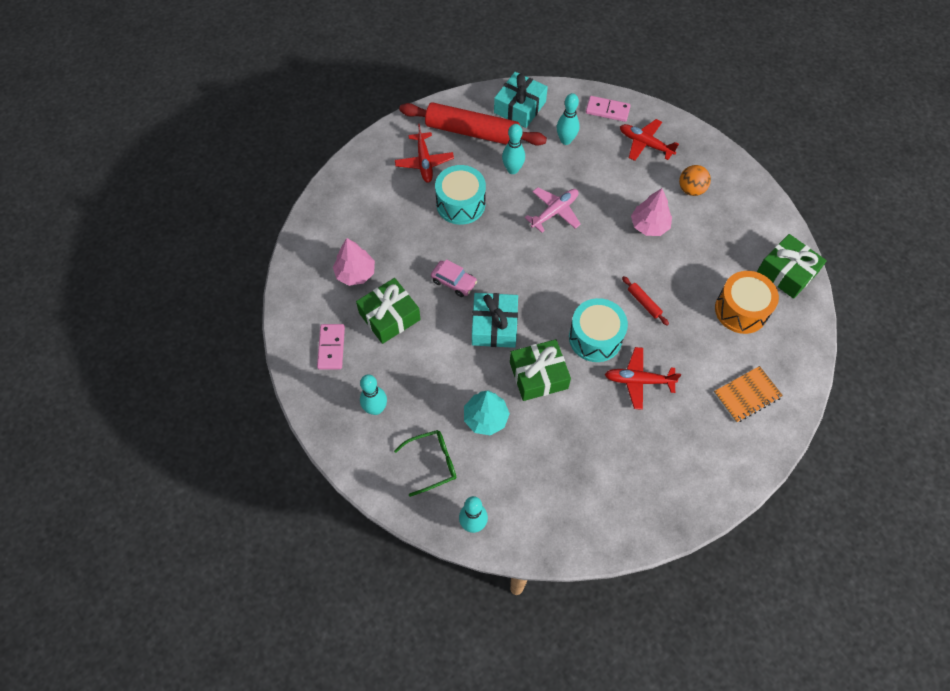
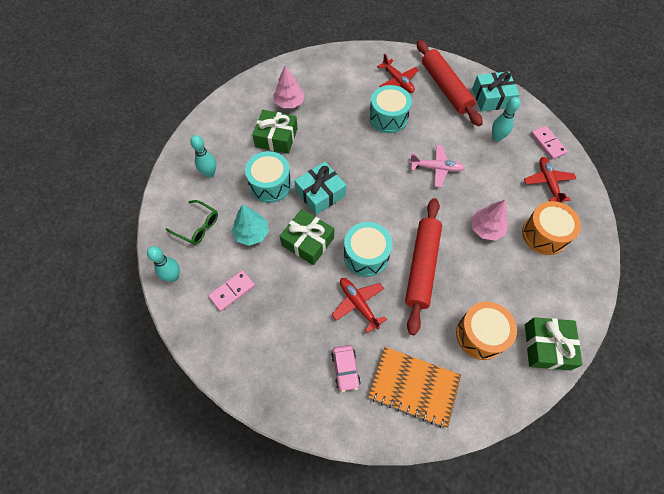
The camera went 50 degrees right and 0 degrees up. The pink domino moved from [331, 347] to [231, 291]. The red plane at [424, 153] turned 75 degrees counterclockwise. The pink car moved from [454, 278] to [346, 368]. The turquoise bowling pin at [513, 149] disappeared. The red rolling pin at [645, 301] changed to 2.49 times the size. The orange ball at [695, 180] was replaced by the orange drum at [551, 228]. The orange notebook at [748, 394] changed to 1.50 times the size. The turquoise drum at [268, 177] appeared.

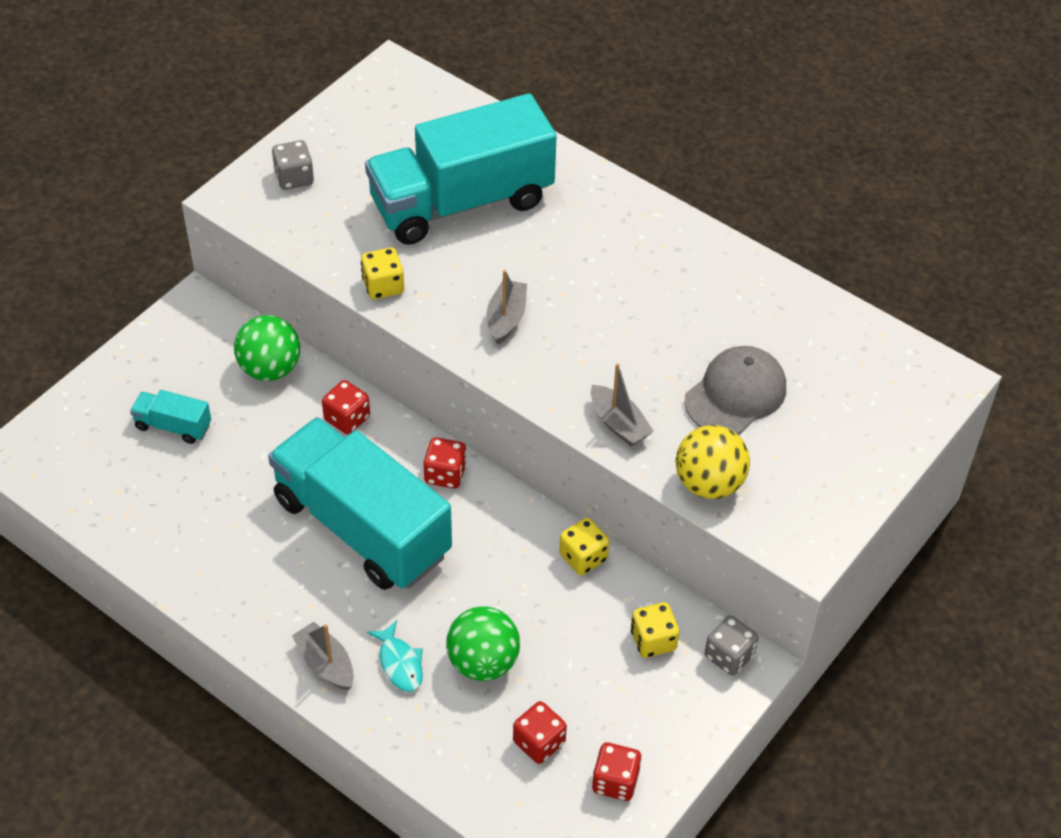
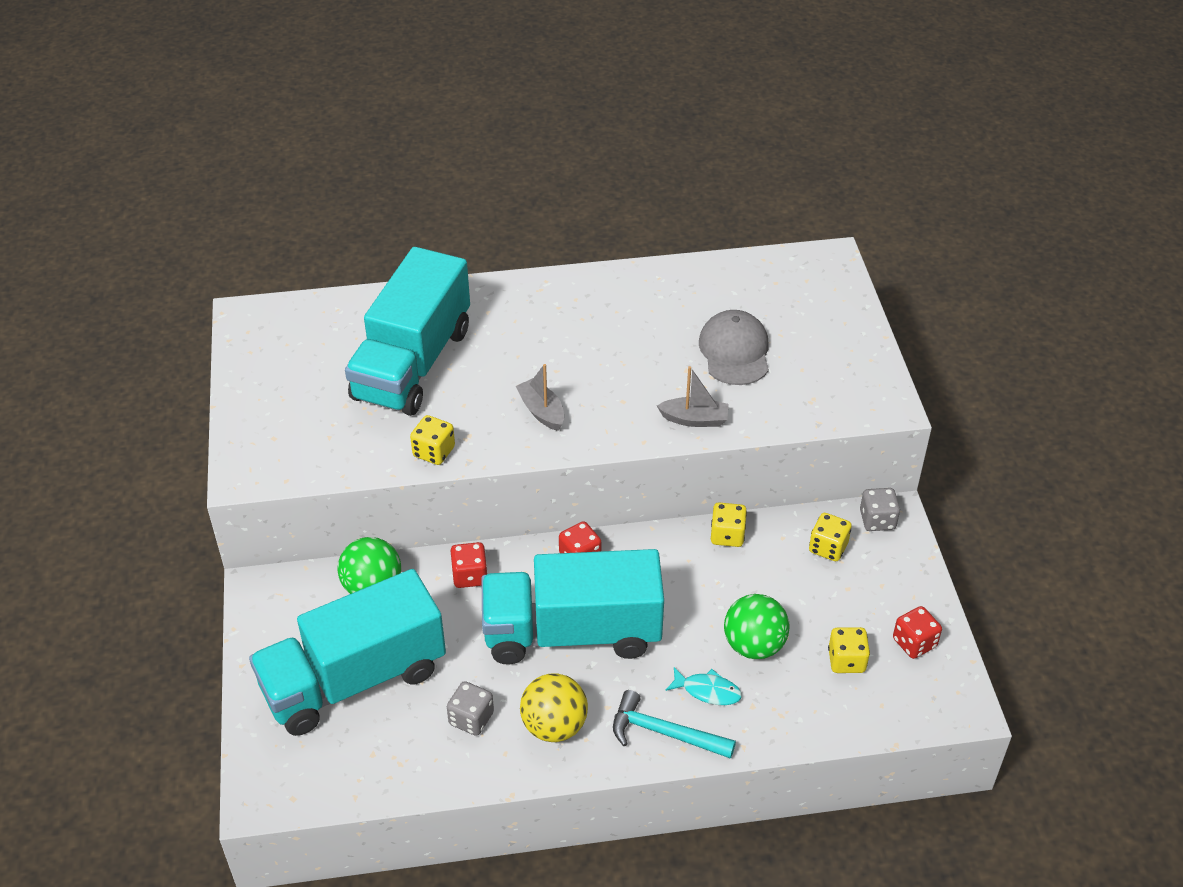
The camera went 45 degrees left and 5 degrees down. The turquoise truck at [170, 417] changed to 2.45 times the size. The grey dice moved from [293, 165] to [470, 708]. The grey boat at [323, 656] was replaced by the turquoise hammer at [674, 724]. The red dice at [540, 732] became the yellow dice at [849, 650]. The yellow ball moved from [713, 462] to [554, 707].

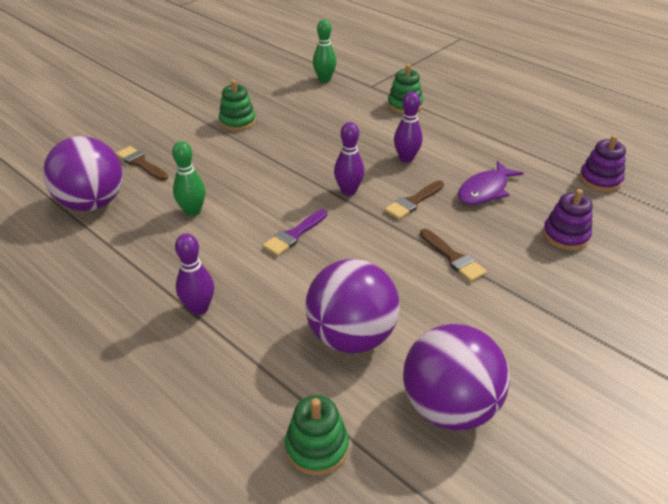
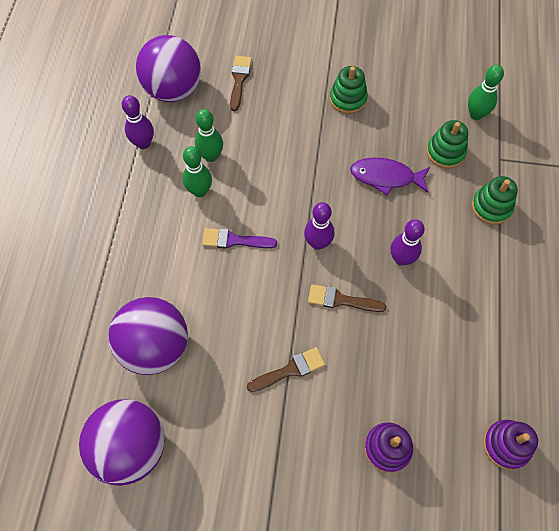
The camera went 55 degrees right and 25 degrees up. The purple bowling pin moved from [194, 274] to [138, 122]. The green stacking toy moved from [317, 435] to [447, 144]. The brown brush at [453, 255] turned 135 degrees counterclockwise. The purple fish moved from [491, 183] to [390, 176]. The green bowling pin at [197, 171] appeared.

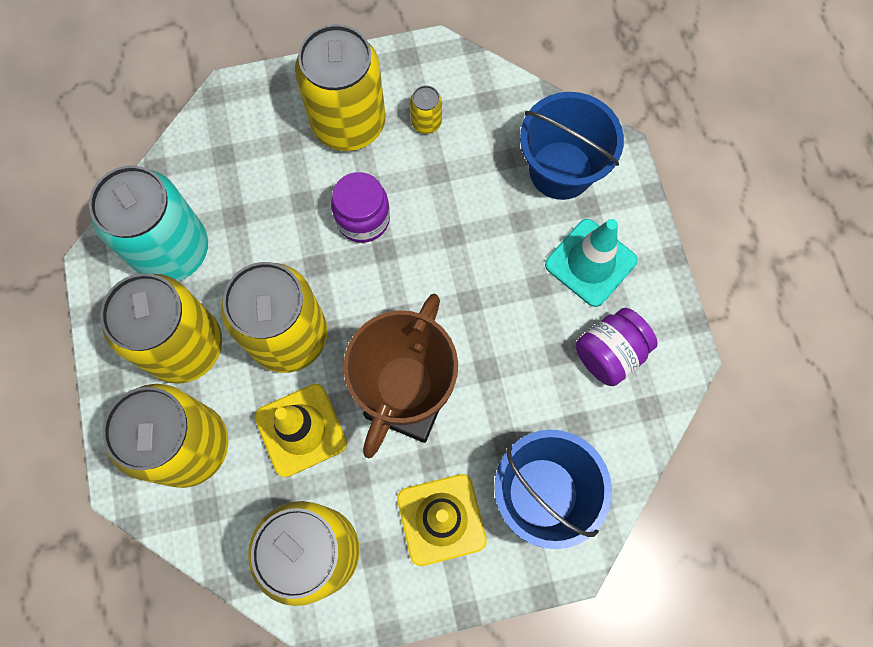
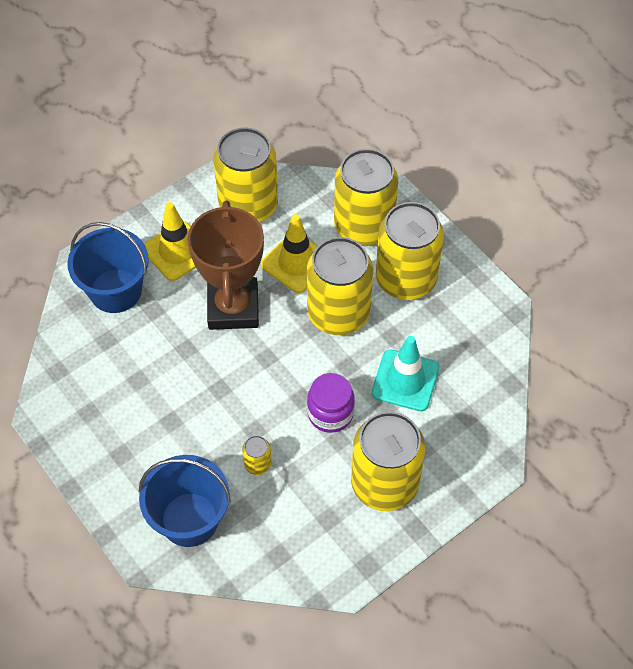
The camera went 155 degrees right and 15 degrees down. The turquoise can at [148, 223] disappeared. The yellow can moved from [426, 109] to [257, 455]. The turquoise traffic cone moved from [591, 263] to [405, 373]. The purple jar at [617, 347] disappeared.

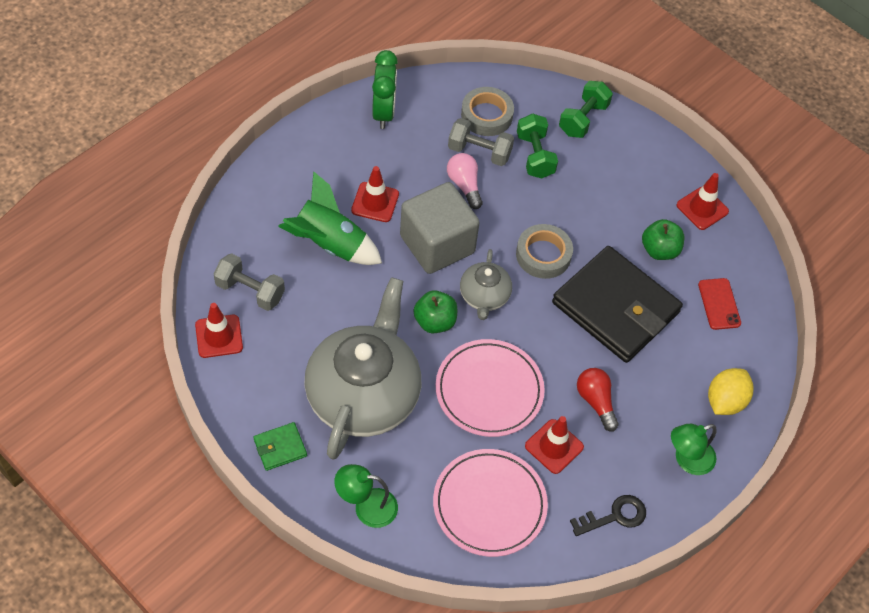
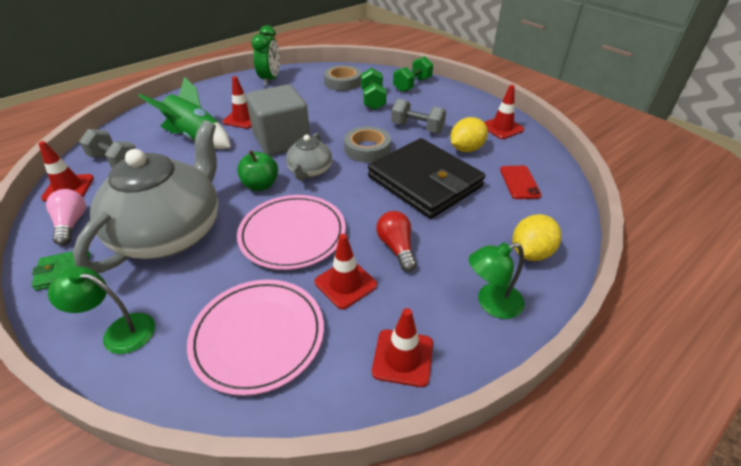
The camera went 10 degrees right and 15 degrees down. The pink light bulb moved from [465, 181] to [66, 217]. The grey dumbbell moved from [481, 142] to [418, 116]. The black key at [608, 515] was replaced by the red traffic cone at [402, 347]. The green apple at [663, 239] was replaced by the yellow lemon at [469, 134].

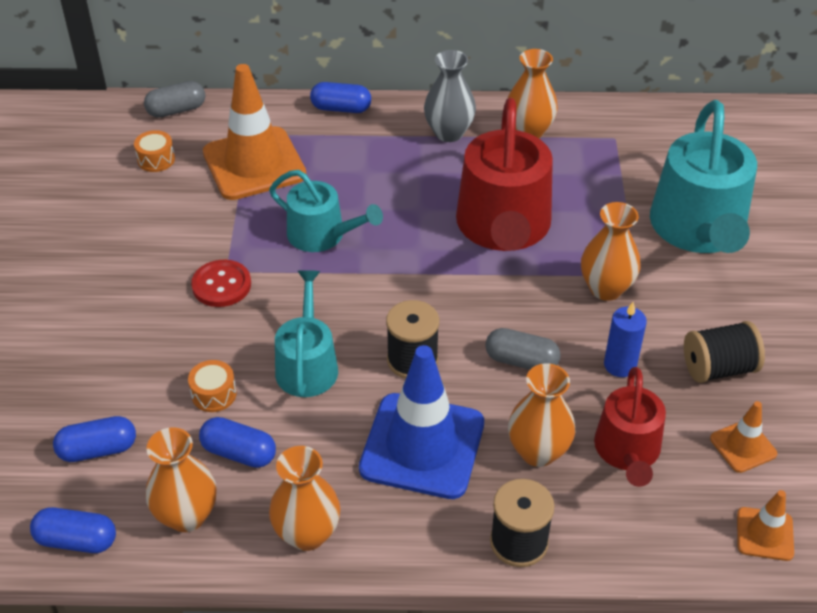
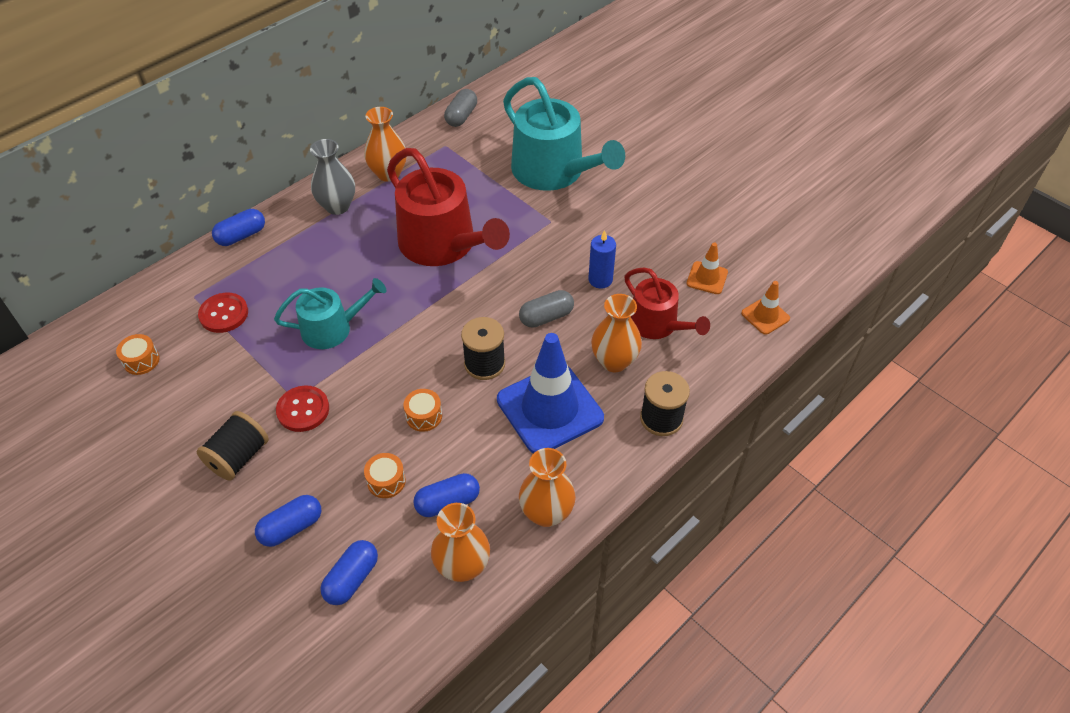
The camera went 45 degrees left and 5 degrees up. The blue capsule moved from [73, 530] to [288, 521]. The grey capsule moved from [174, 99] to [460, 108]. The orange traffic cone at [255, 132] was replaced by the red button at [223, 313]. The turquoise watering can at [306, 333] was replaced by the orange drum at [422, 410]. The orange vase at [611, 251] disappeared. The black spool moved from [724, 352] to [232, 446].

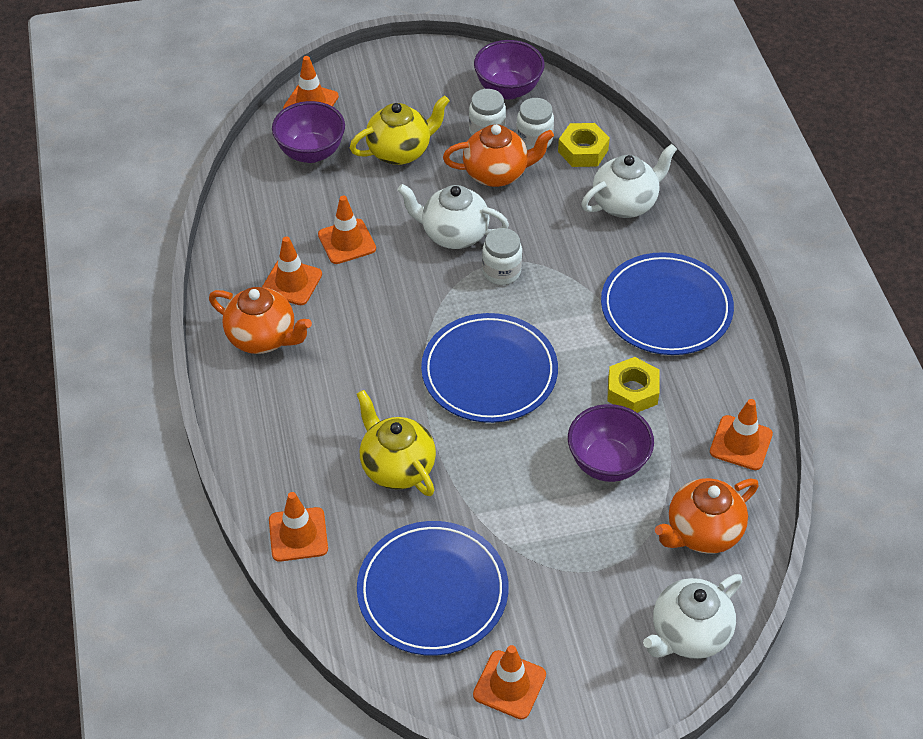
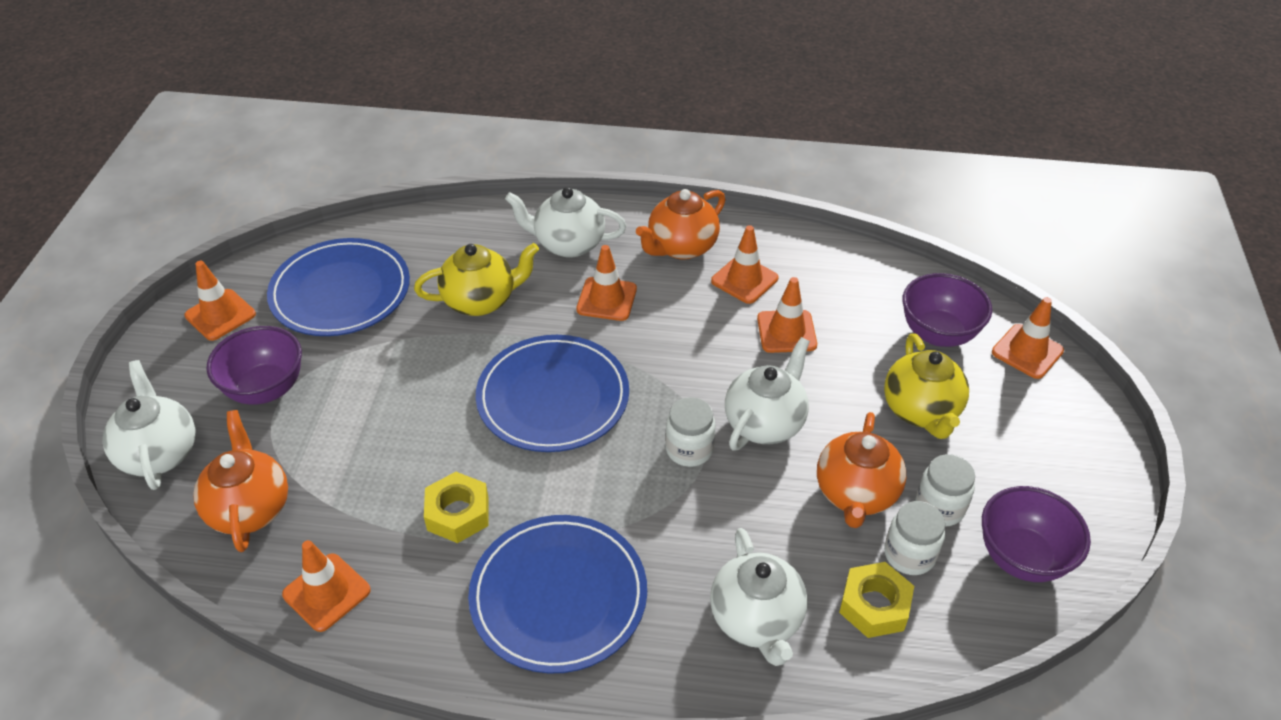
The camera went 110 degrees right and 5 degrees down. The orange traffic cone moved from [298, 527] to [606, 283]. The purple bowl moved from [611, 443] to [254, 365]. The white teapot at [565, 222] appeared.

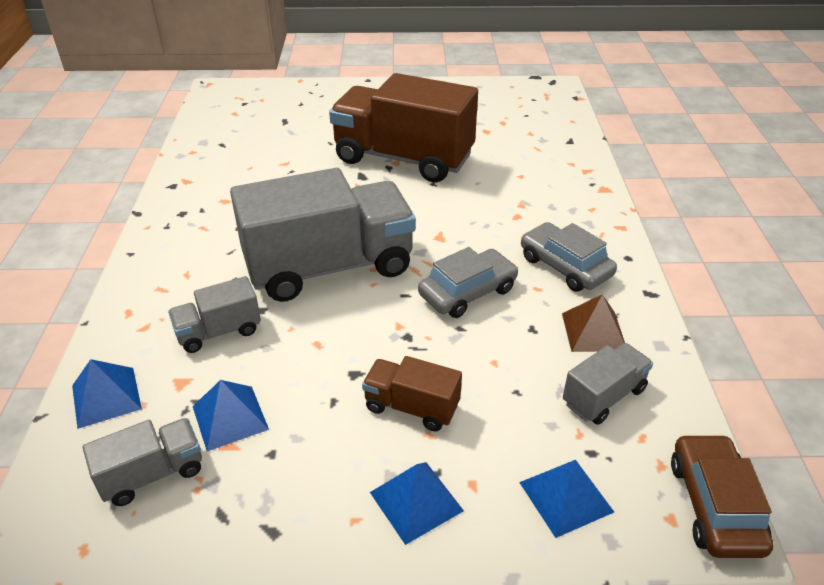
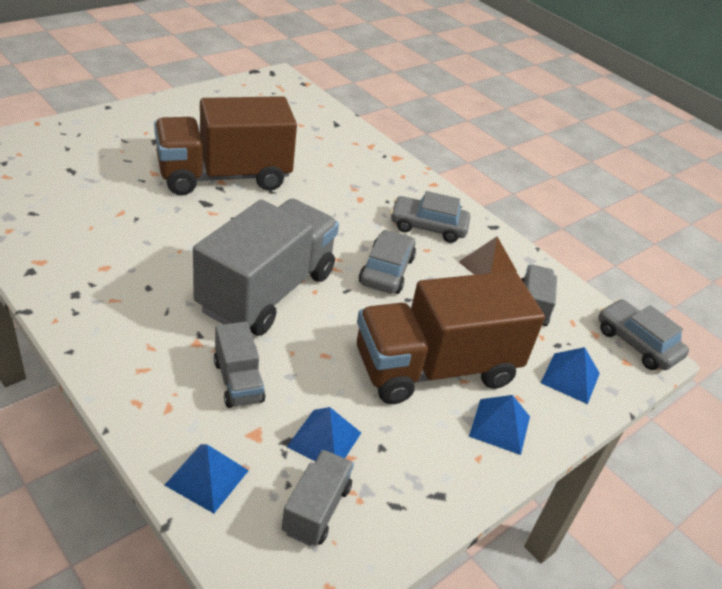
The camera went 45 degrees left and 0 degrees up. The grey truck at [214, 314] turned 45 degrees counterclockwise. The brown truck at [412, 393] changed to 2.18 times the size. The brown car at [722, 496] became the grey car at [643, 334].

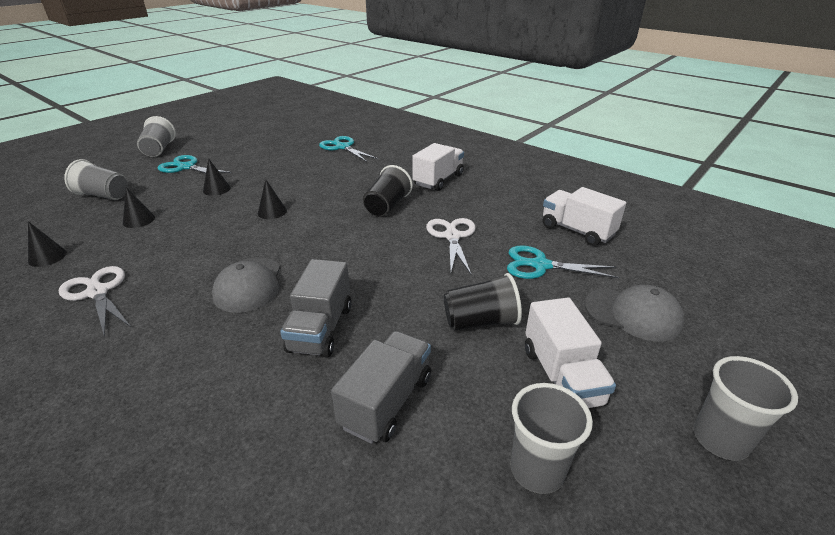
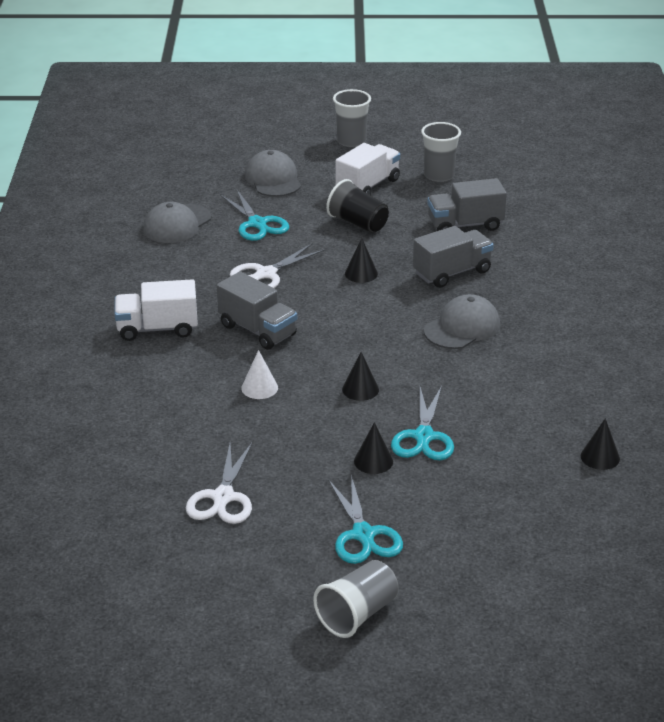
The camera went 130 degrees left and 0 degrees up. The white scissors moved from [95, 301] to [219, 483]. The grey cup at [96, 179] disappeared. The black cone moved from [139, 207] to [361, 260]. The turquoise scissors moved from [348, 149] to [422, 423]. The black cup at [388, 191] was replaced by the grey truck at [257, 310]. The white truck at [584, 216] was replaced by the grey cap at [177, 222]. The white cone at [259, 374] appeared.

